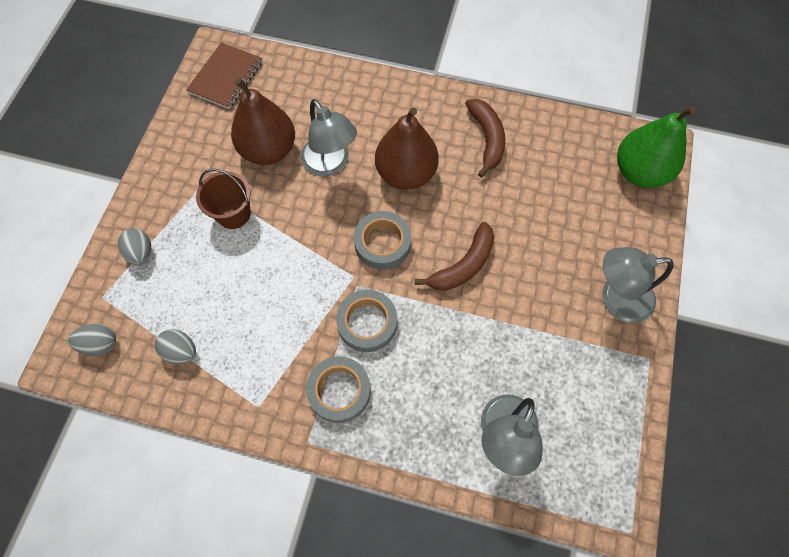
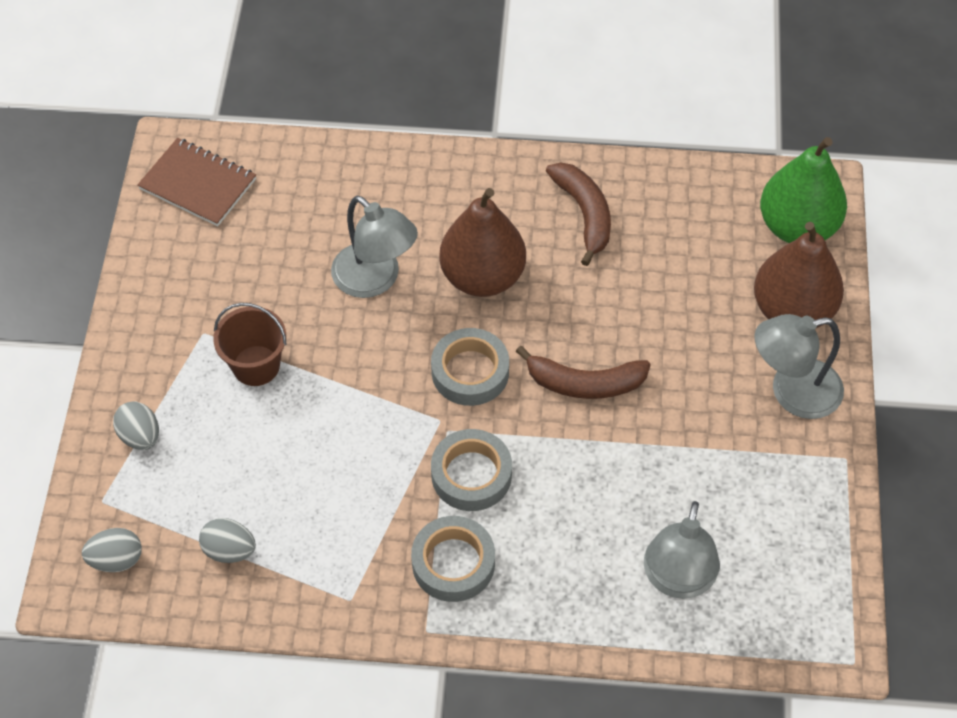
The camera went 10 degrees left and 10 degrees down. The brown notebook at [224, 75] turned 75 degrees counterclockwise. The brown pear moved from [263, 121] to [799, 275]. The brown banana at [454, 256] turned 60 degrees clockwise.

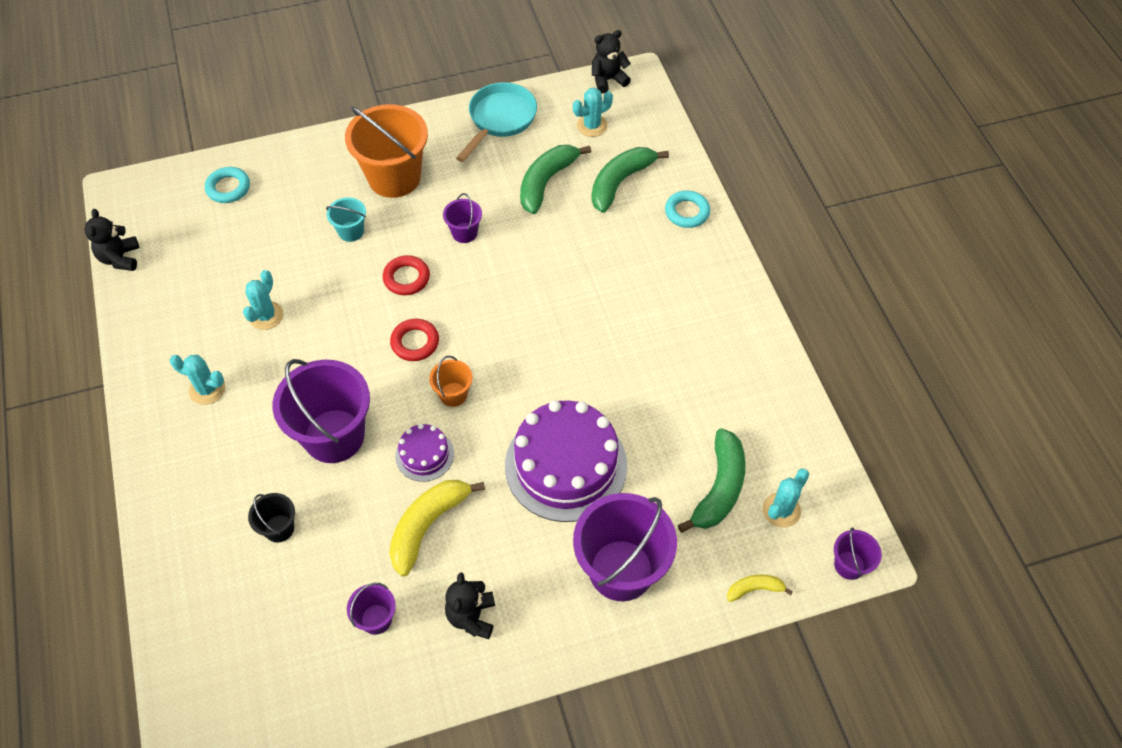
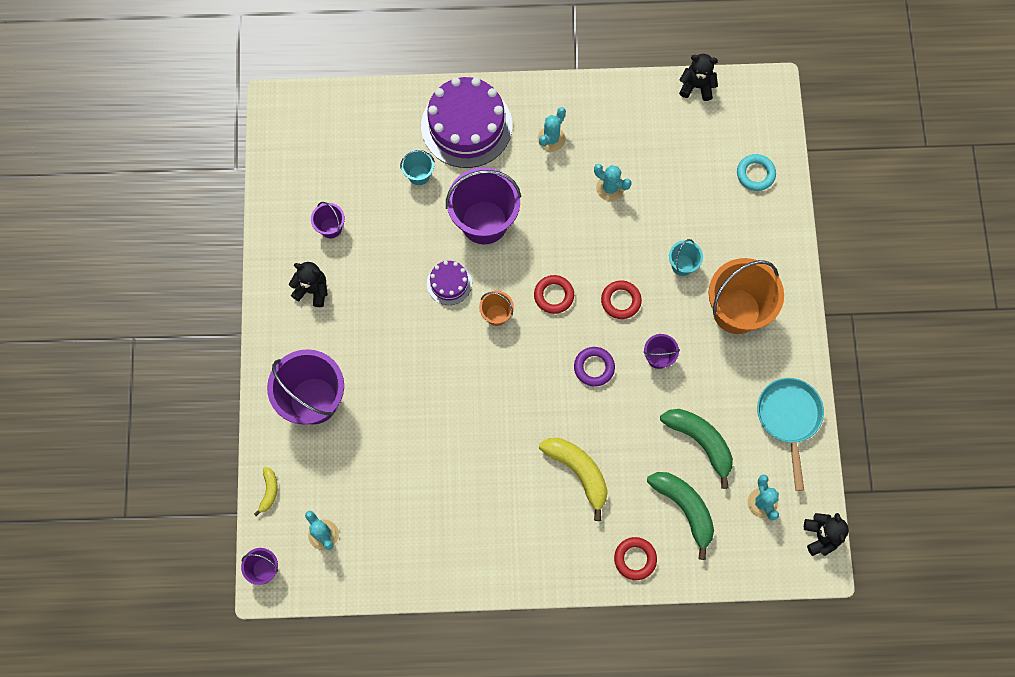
The camera went 105 degrees right and 15 degrees up. The black bucket at [271, 518] became the turquoise bucket at [417, 167]. The yellow banana moved from [437, 528] to [573, 479]. The turquoise pan at [496, 122] turned 135 degrees counterclockwise. The purple cake moved from [566, 461] to [466, 122]. The turquoise ring at [687, 209] became the red ring at [635, 558]. The green banana at [711, 480] disappeared. The purple ring at [594, 366] appeared.

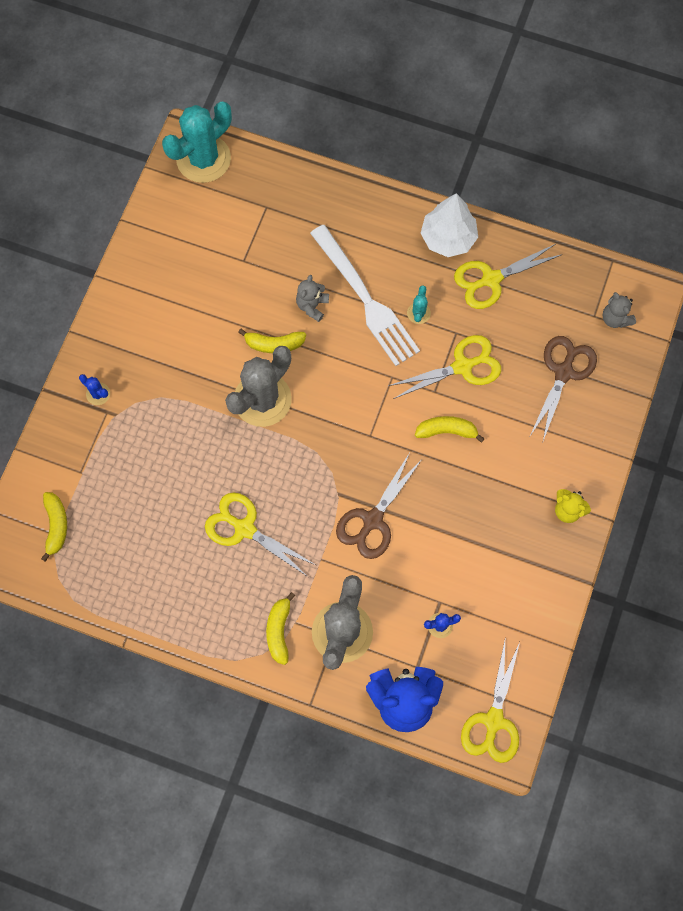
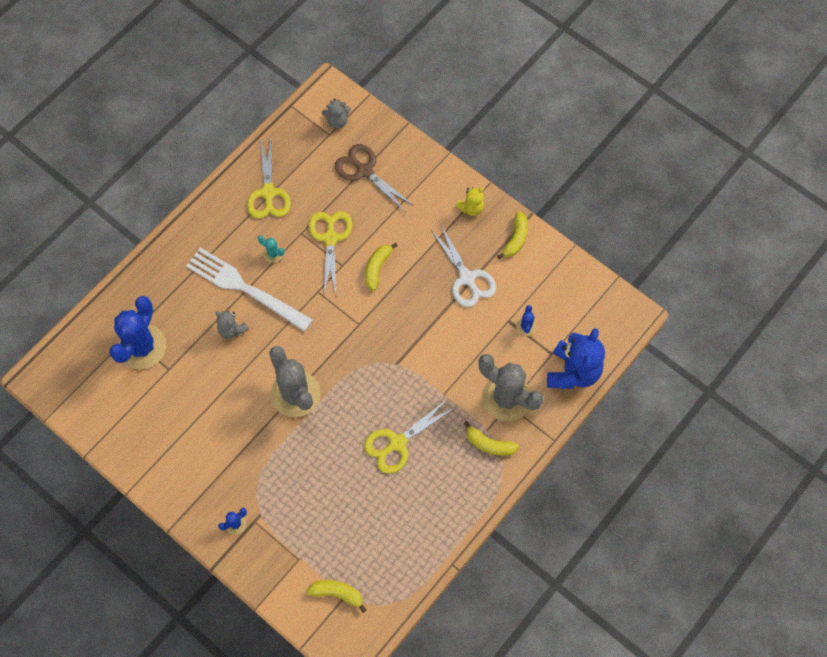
The camera went 70 degrees left and 5 degrees down. The turquoise cactus at [197, 142] disappeared. The yellow banana moved from [272, 341] to [512, 235]. The white fork at [365, 295] turned 135 degrees counterclockwise. The brown scissors at [378, 506] disappeared. The white tree at [449, 225] disappeared. The yellow scissors at [490, 702] disappeared. The blue cactus at [137, 333] appeared. The white scissors at [463, 265] appeared.

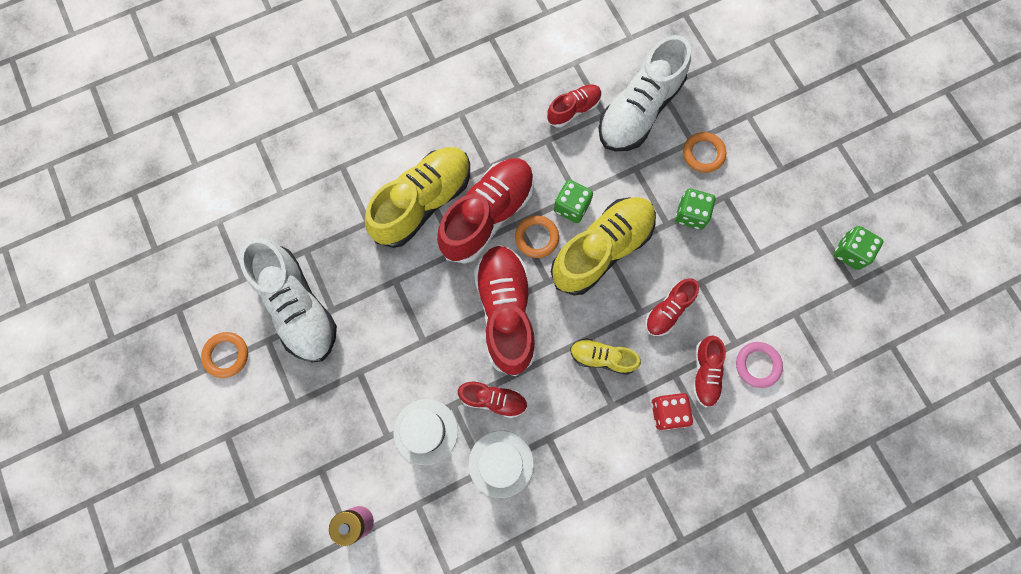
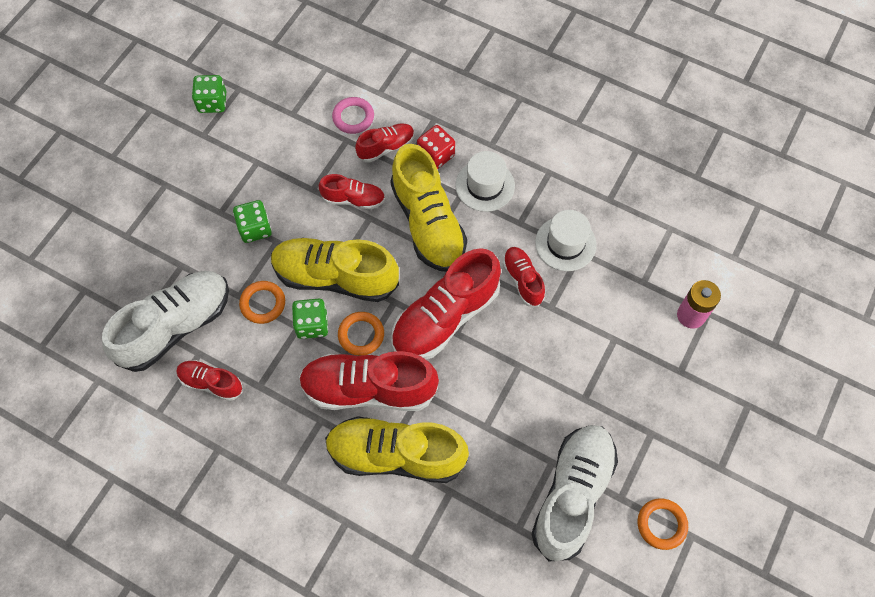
The camera went 125 degrees left and 10 degrees down. The white hat moved from [425, 432] to [485, 181]. The yellow shoe at [605, 356] changed to 1.93 times the size. The white shoe at [644, 93] turned 45 degrees counterclockwise. The orange ring moved from [704, 152] to [262, 302].

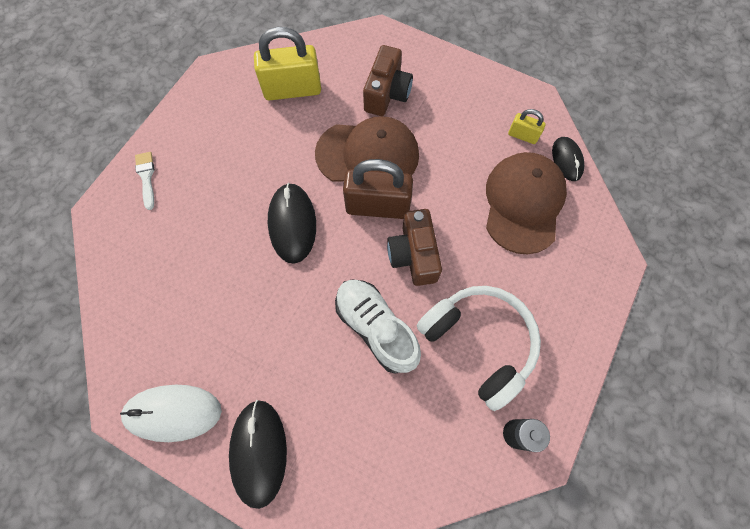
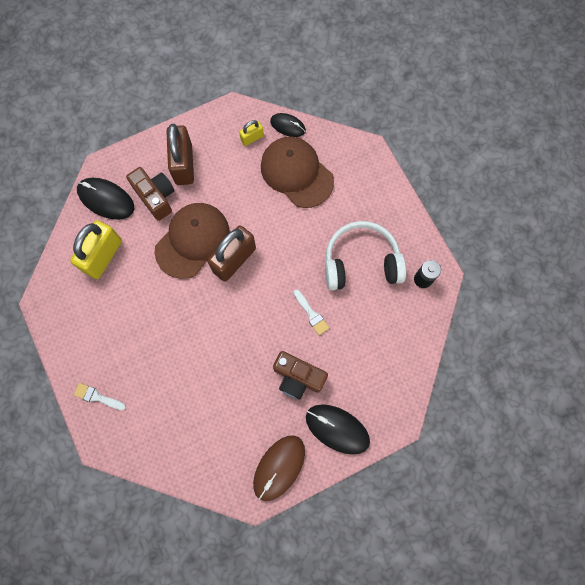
The camera went 55 degrees left and 5 degrees up. The white mouse at [171, 413] became the brown mouse at [279, 468]. The black mouse moved from [292, 223] to [105, 199]. The white shoe at [378, 326] was replaced by the white brush at [311, 312]. The brown camera moved from [414, 247] to [300, 375]. The brown padlock at [180, 154] appeared.

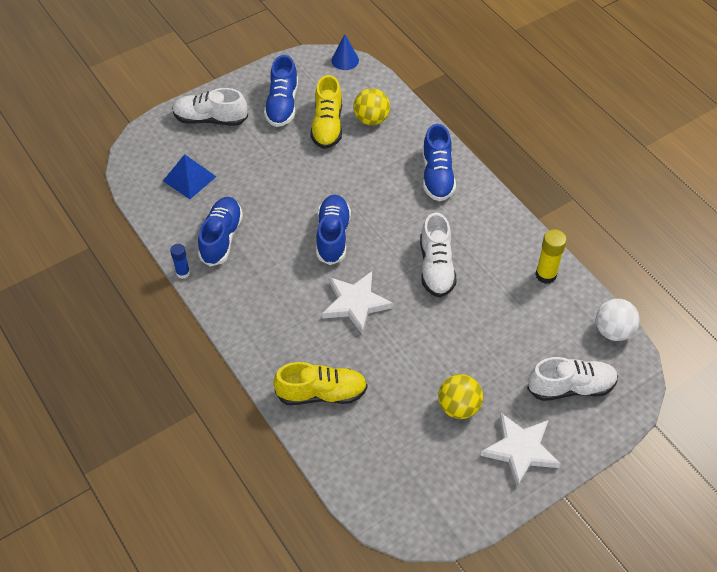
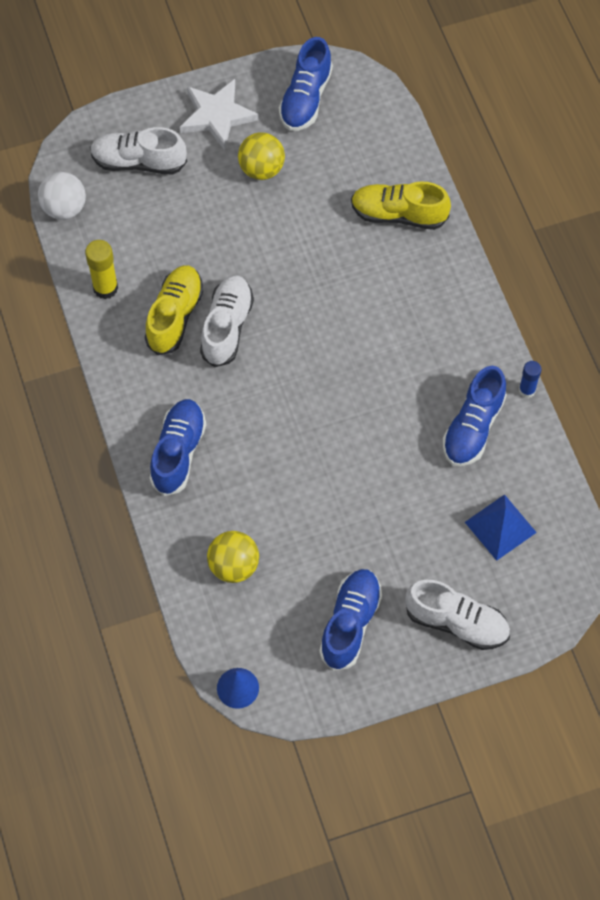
The camera went 165 degrees left and 10 degrees up. The yellow shoe moved from [326, 112] to [174, 310]. The blue shoe moved from [333, 230] to [306, 84]. The white star at [357, 303] disappeared.

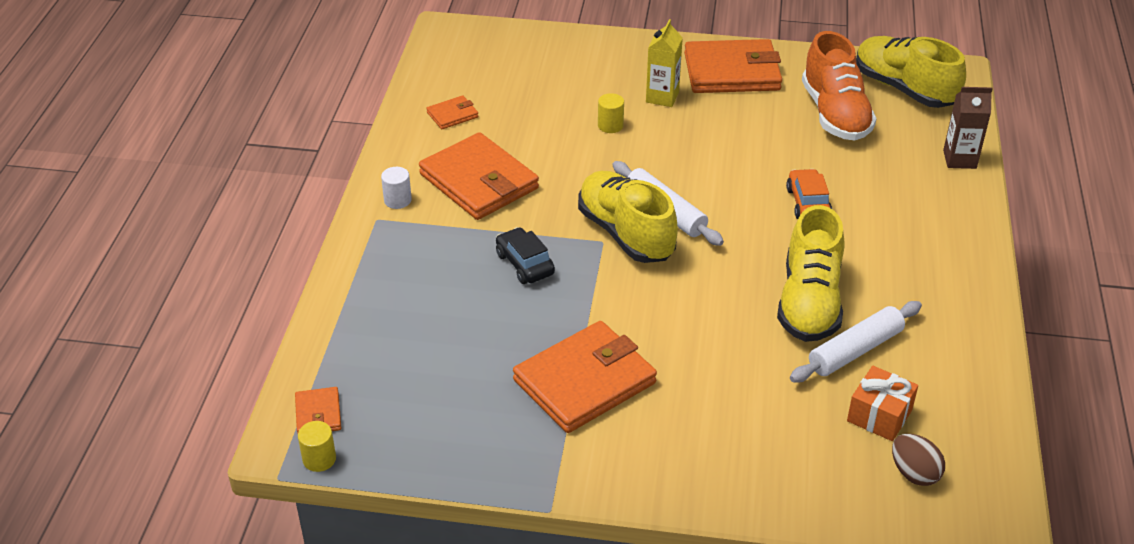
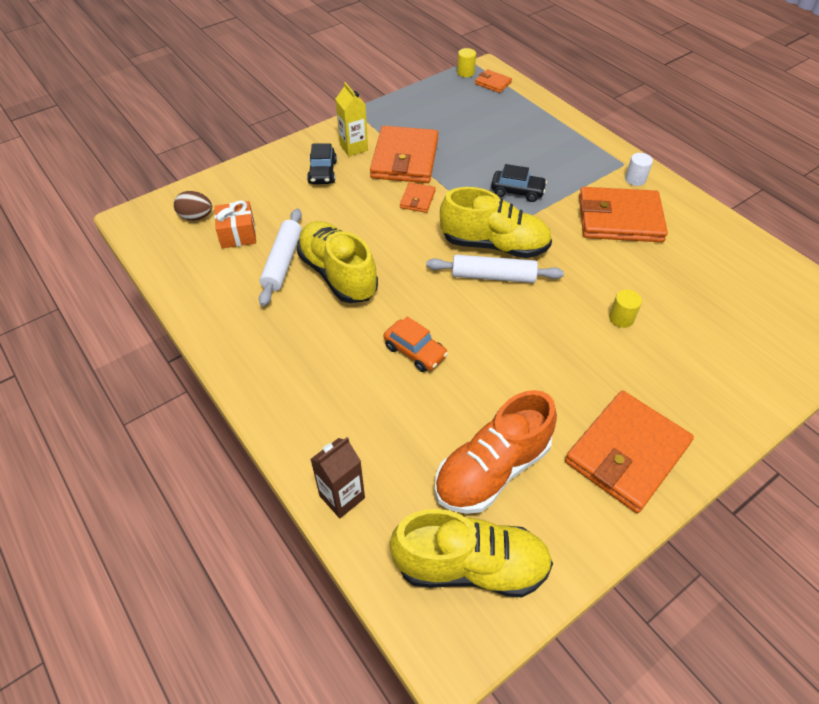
The camera went 135 degrees right and 10 degrees up. The orange wallet moved from [452, 112] to [418, 197]. The yellow carton moved from [664, 63] to [352, 119]. The orange shoe at [839, 86] turned 75 degrees counterclockwise. The black car at [322, 163] appeared.

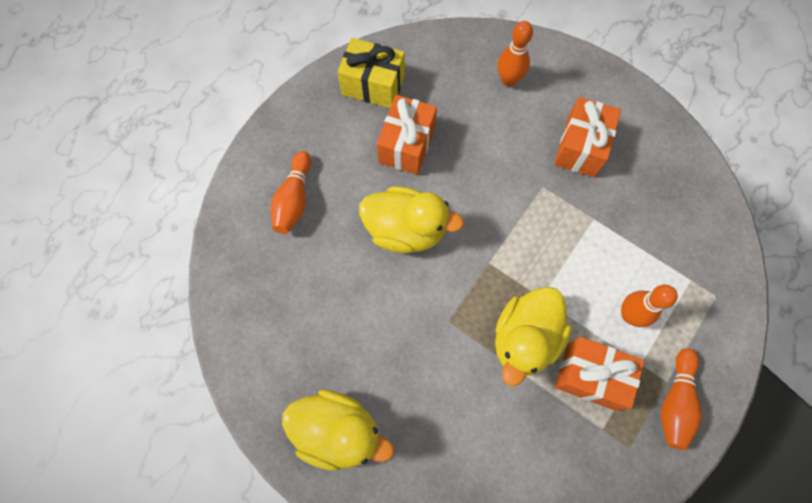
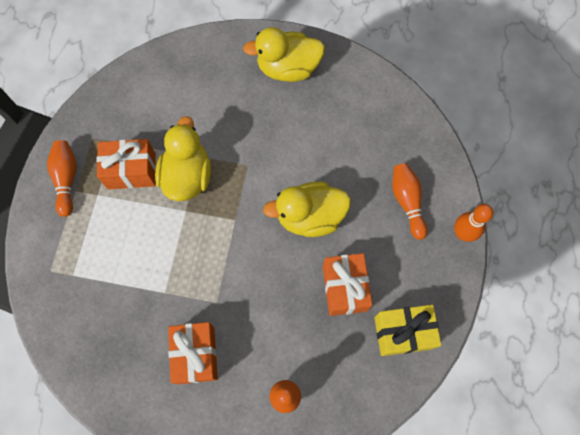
The camera went 155 degrees right and 0 degrees up. The orange bowling pin moved from [649, 306] to [473, 223].

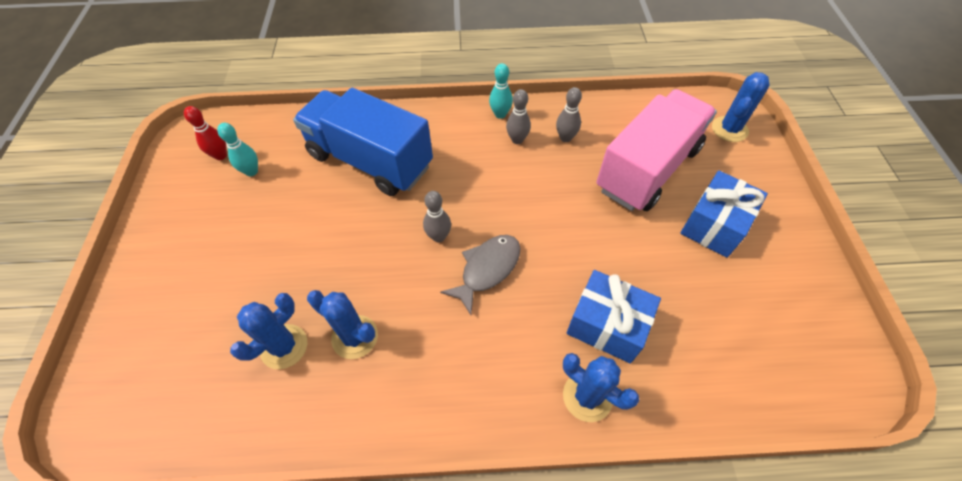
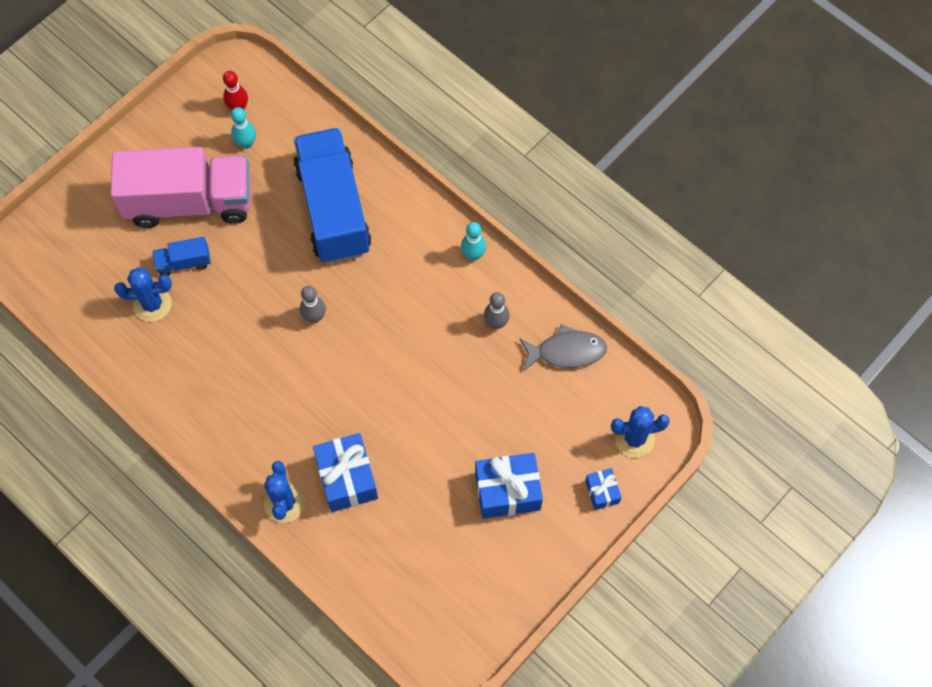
The camera went 45 degrees right and 10 degrees up. The blue cactus at [342, 324] disappeared. The grey fish moved from [480, 275] to [563, 347]. The grey bowling pin at [518, 116] disappeared. The pink truck moved from [656, 150] to [180, 187]. The blue truck at [181, 256] appeared. The blue gift at [603, 489] appeared.

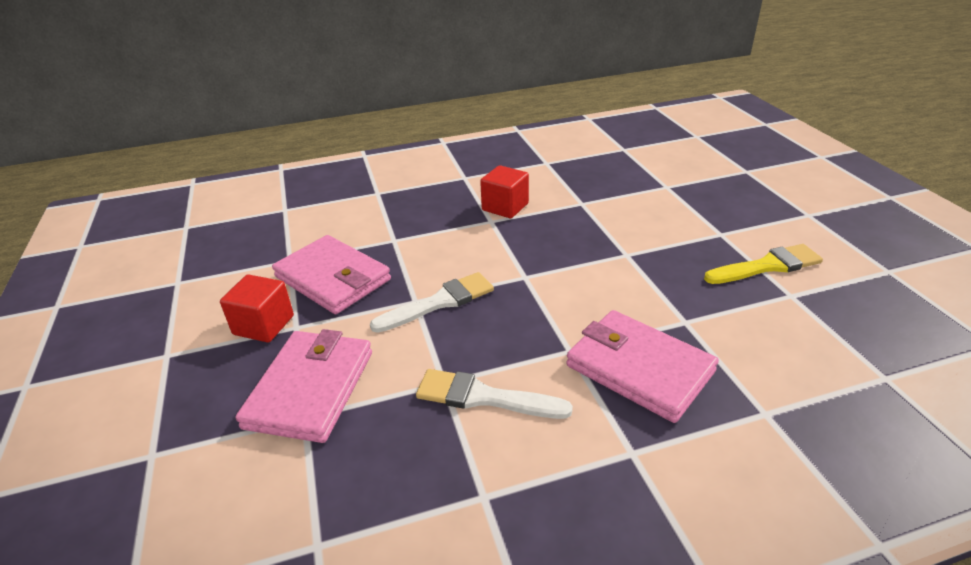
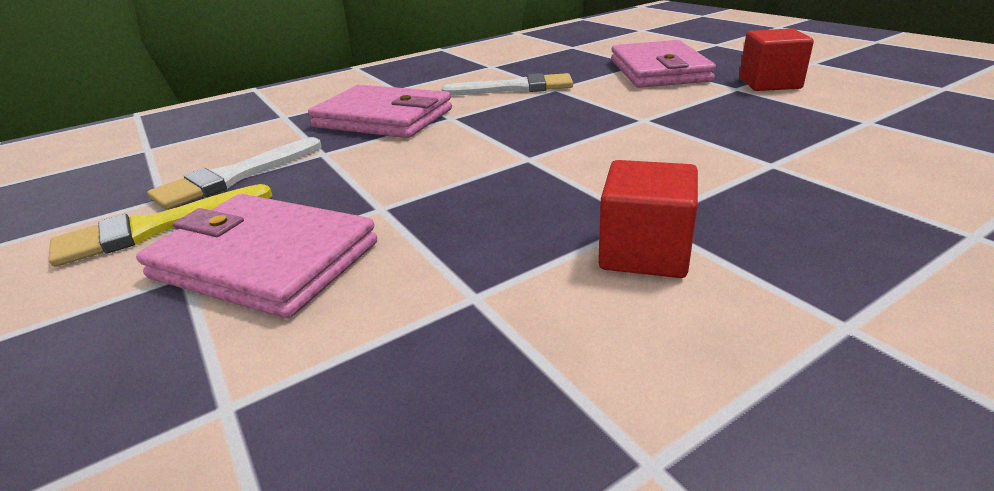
The camera went 165 degrees right and 5 degrees down. The pink wallet moved from [331, 274] to [256, 256]. The white brush moved from [432, 302] to [234, 173].

